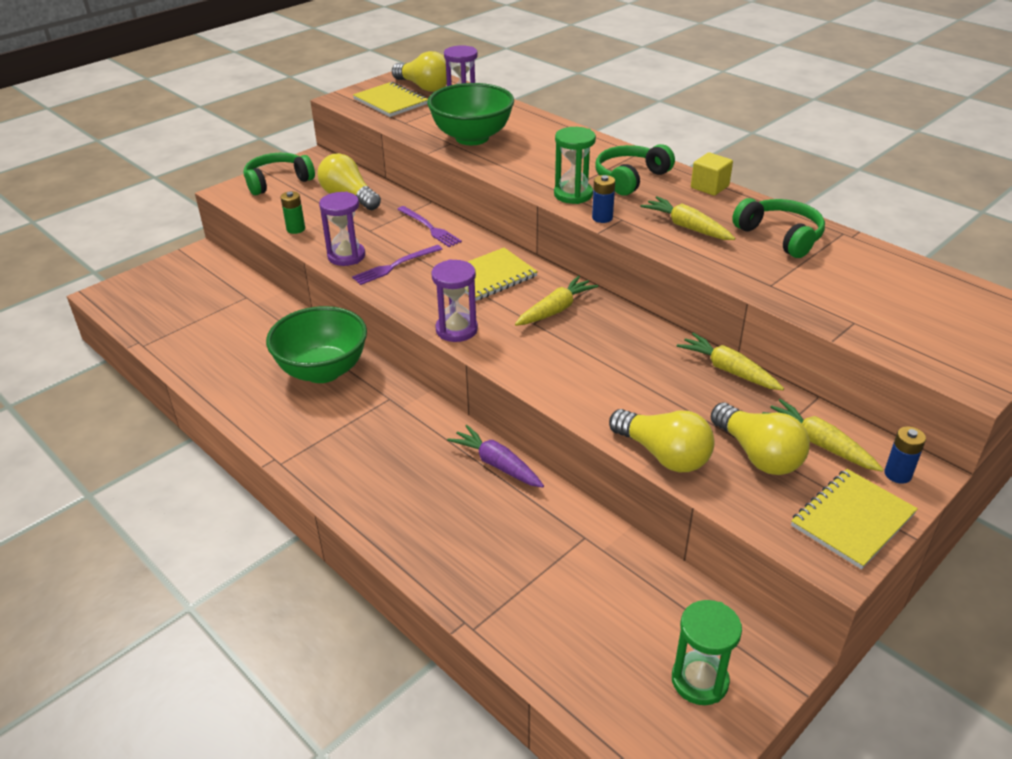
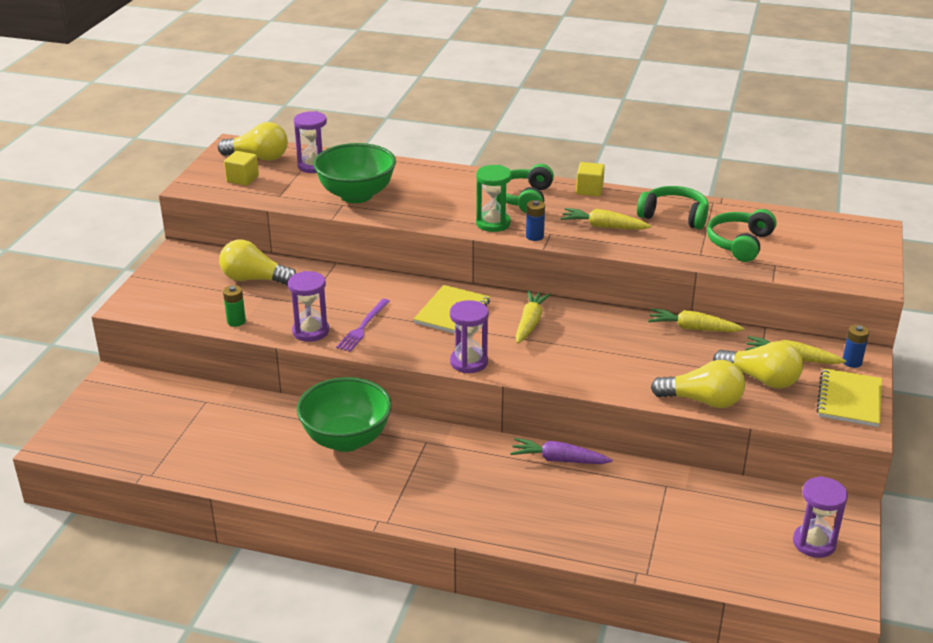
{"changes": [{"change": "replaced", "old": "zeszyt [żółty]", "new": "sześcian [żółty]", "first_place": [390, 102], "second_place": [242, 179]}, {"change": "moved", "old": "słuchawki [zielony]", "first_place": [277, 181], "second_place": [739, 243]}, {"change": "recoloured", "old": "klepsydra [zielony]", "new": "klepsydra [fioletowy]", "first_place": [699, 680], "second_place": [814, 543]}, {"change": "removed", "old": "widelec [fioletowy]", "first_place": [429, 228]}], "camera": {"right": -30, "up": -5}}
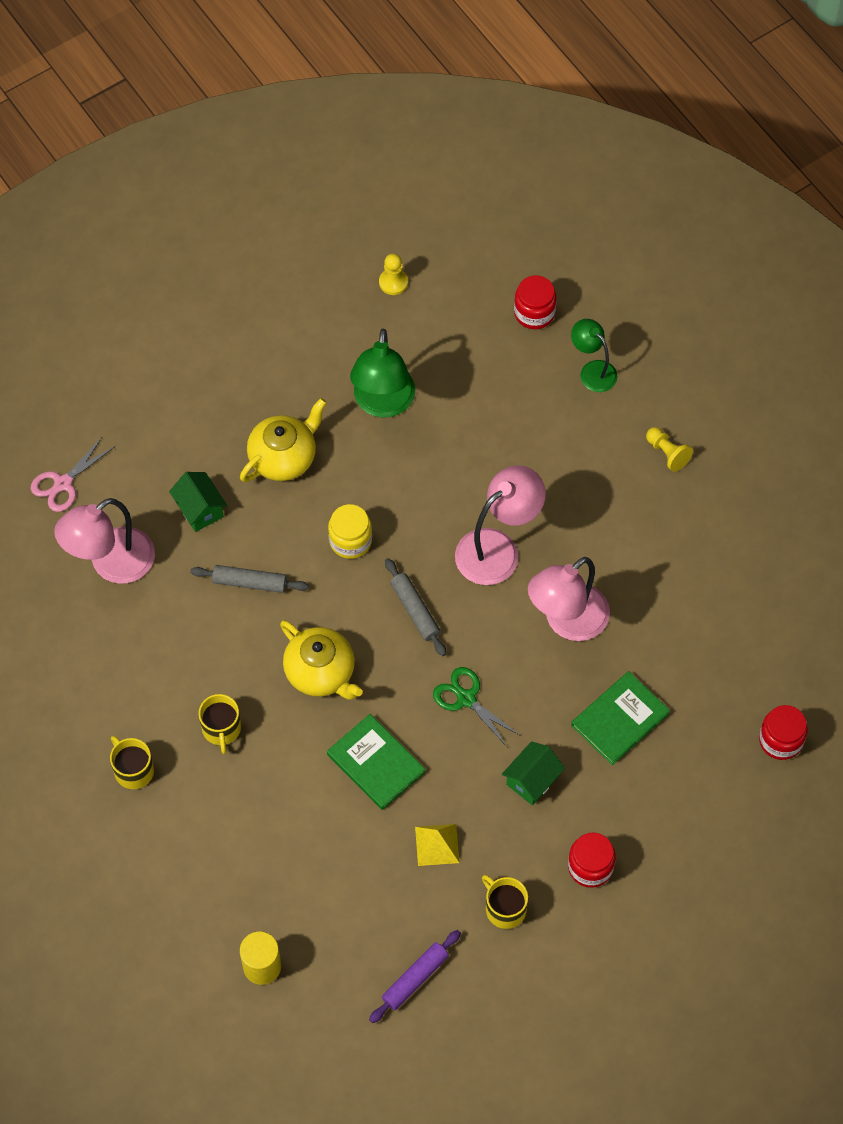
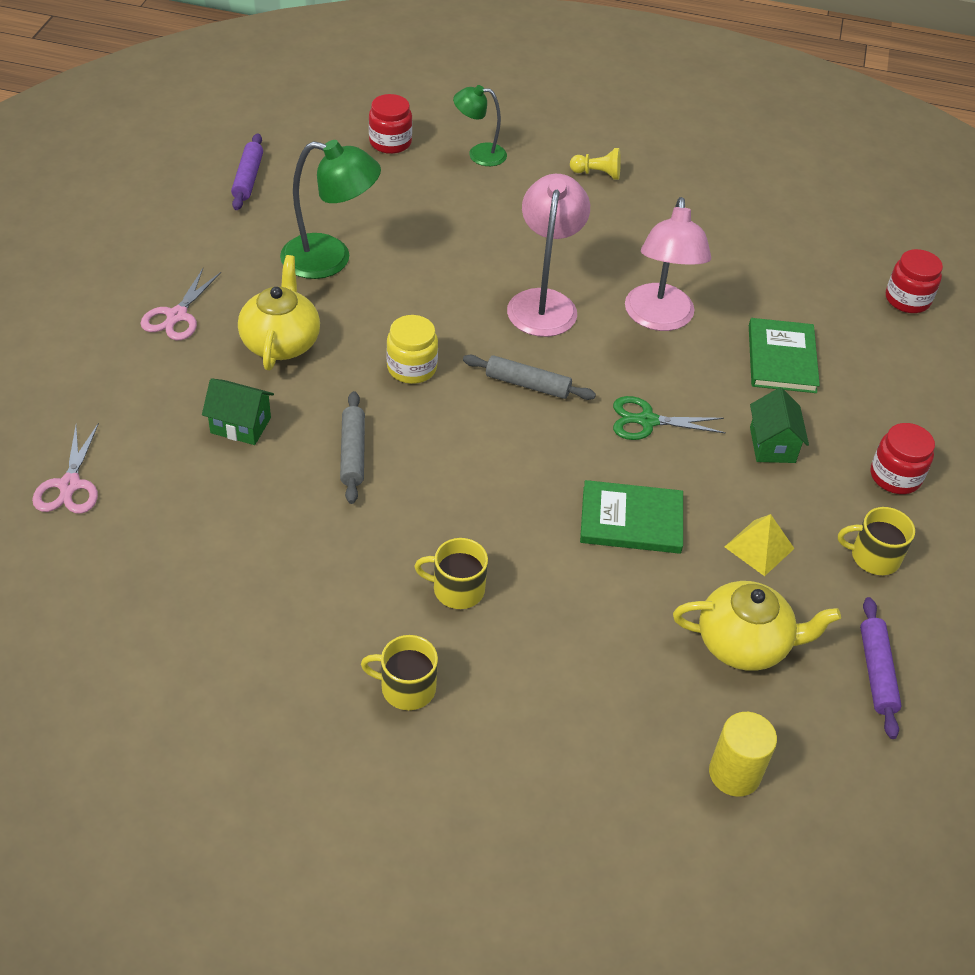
{"changes": [{"change": "added", "new": "nożyczki [różowy]", "second_place": [177, 316]}, {"change": "replaced", "old": "pionek [żółty]", "new": "wałek do ciasta [fioletowy]", "first_place": [393, 282], "second_place": [248, 178]}, {"change": "turned", "old": "lampka [zielony]", "first_place": [383, 403], "second_place": [330, 259], "degrees": -45}, {"change": "turned", "old": "wałek do ciasta [szary]", "first_place": [249, 582], "second_place": [353, 453], "degrees": -60}, {"change": "turned", "old": "kubek [żółty]", "first_place": [221, 729], "second_place": [457, 589], "degrees": 150}, {"change": "moved", "old": "imbryk [żółty]", "first_place": [321, 672], "second_place": [744, 643]}, {"change": "removed", "old": "lampka [różowy]", "first_place": [111, 564]}], "camera": {"right": -45, "up": -15}}
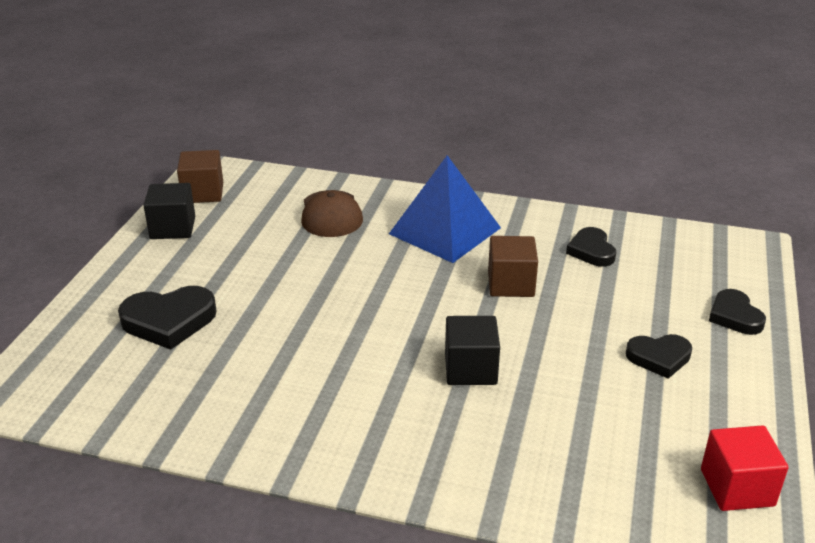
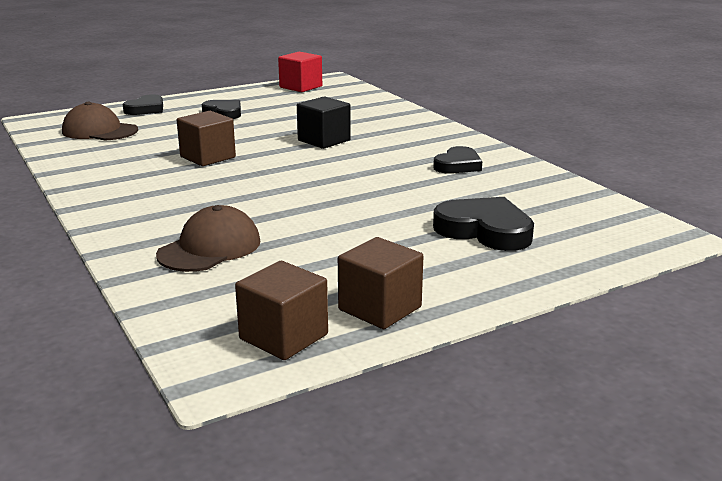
{"changes": [{"change": "added", "new": "czapka [brązowy]", "second_place": [99, 131]}, {"change": "recoloured", "old": "sześcian [czarny]", "new": "sześcian [brązowy]", "first_place": [173, 228], "second_place": [380, 308]}, {"change": "moved", "old": "serce [czarny]", "first_place": [591, 251], "second_place": [458, 165]}, {"change": "removed", "old": "piramida [niebieski]", "first_place": [445, 230]}], "camera": {"right": -135, "up": -10}}
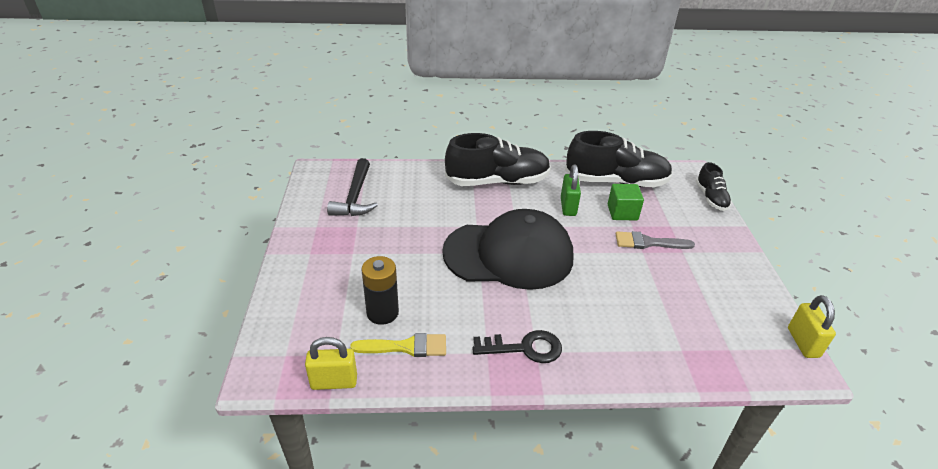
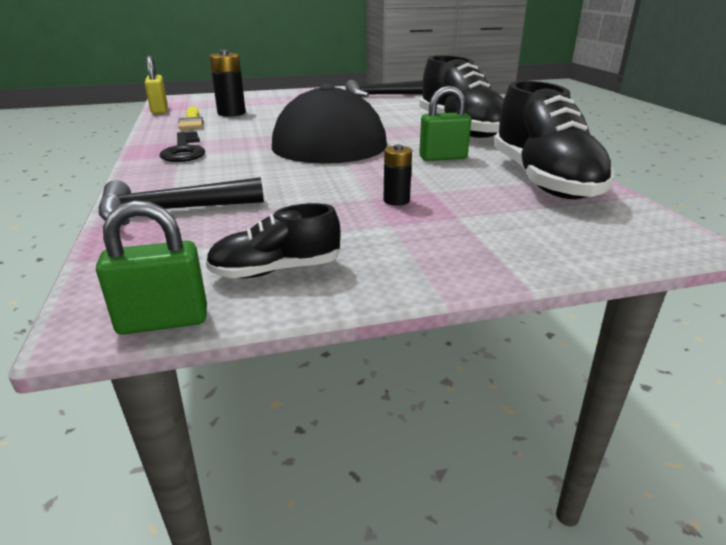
{"changes": [{"change": "recoloured", "old": "kłódka [żółty]", "new": "kłódka [zielony]", "first_place": [803, 342], "second_place": [163, 321]}, {"change": "added", "new": "młotek [czarny]", "second_place": [172, 210]}, {"change": "moved", "old": "but [czarny]", "first_place": [711, 198], "second_place": [276, 270]}, {"change": "replaced", "old": "pędzel [szary]", "new": "bateria [czarny]", "first_place": [648, 242], "second_place": [396, 200]}, {"change": "removed", "old": "sześcian [zielony]", "first_place": [622, 212]}], "camera": {"right": 80, "up": -10}}
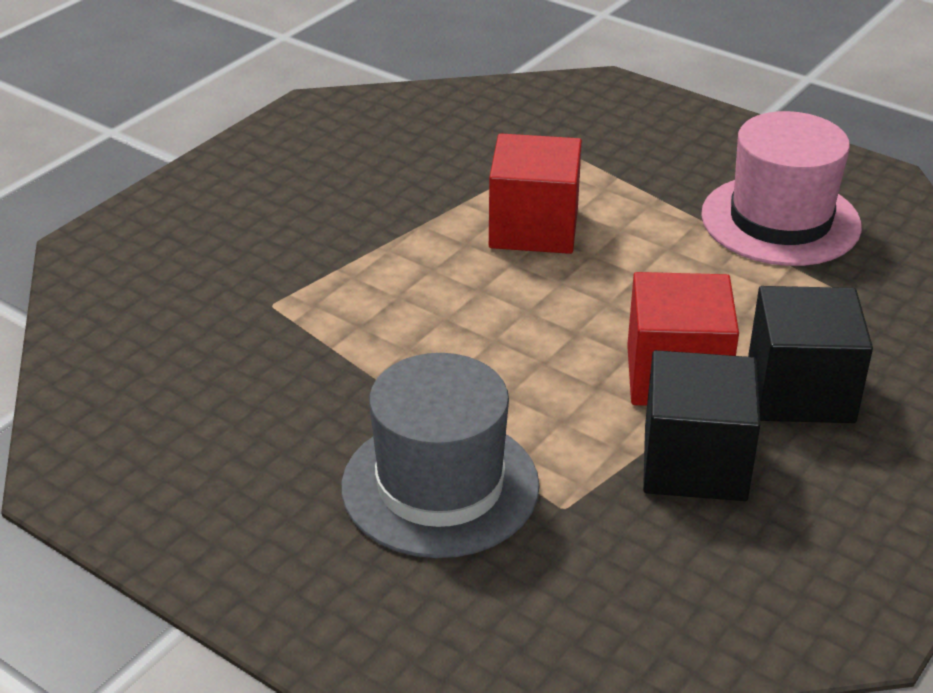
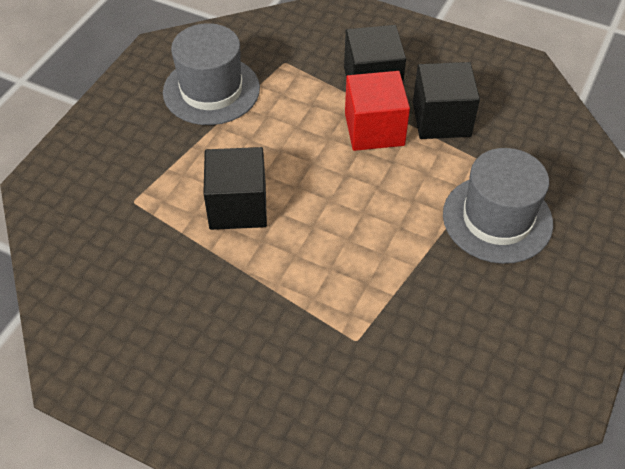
{"changes": [{"change": "recoloured", "old": "kapelusz [różowy]", "new": "kapelusz [szary]", "first_place": [780, 220], "second_place": [211, 90]}, {"change": "recoloured", "old": "sześcian [czerwony]", "new": "sześcian [czarny]", "first_place": [534, 228], "second_place": [238, 206]}], "camera": {"right": -100, "up": 15}}
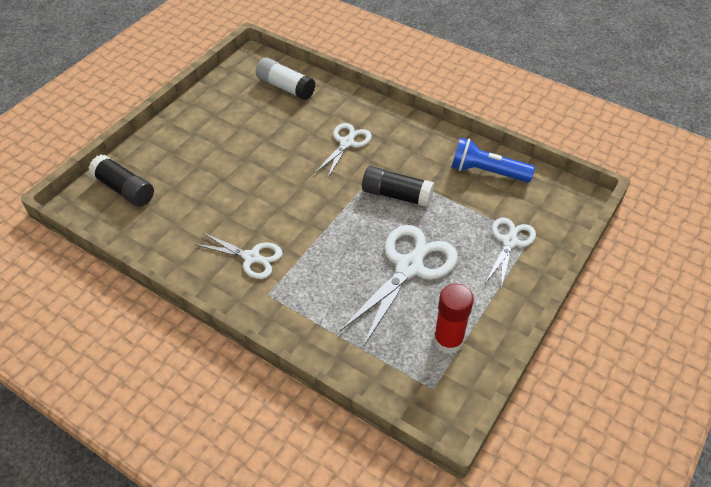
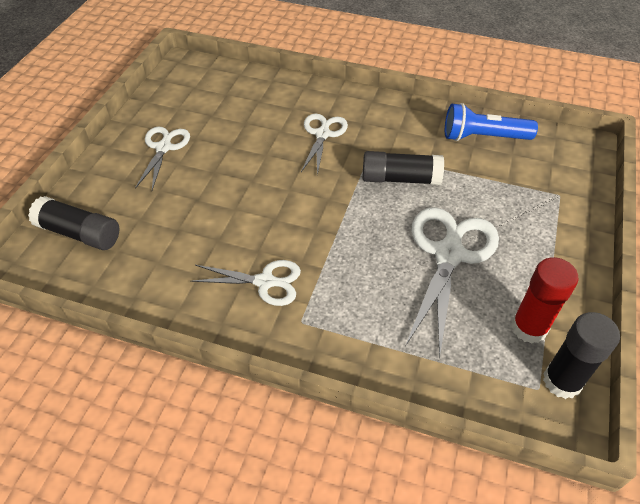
{"changes": [{"change": "moved", "old": "nożyczki [biały]", "first_place": [509, 242], "second_place": [163, 148]}, {"change": "added", "new": "klej w sztyfcie [czarny]", "second_place": [562, 381]}, {"change": "removed", "old": "klej w sztyfcie [biały]", "first_place": [285, 87]}], "camera": {"right": -15, "up": 0}}
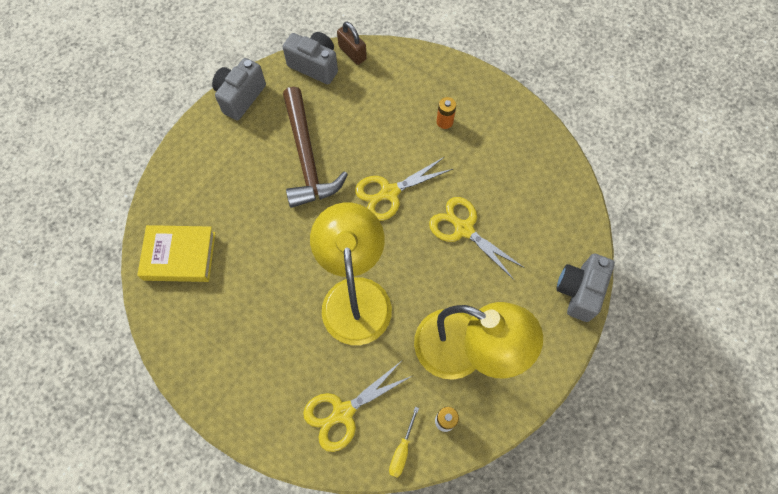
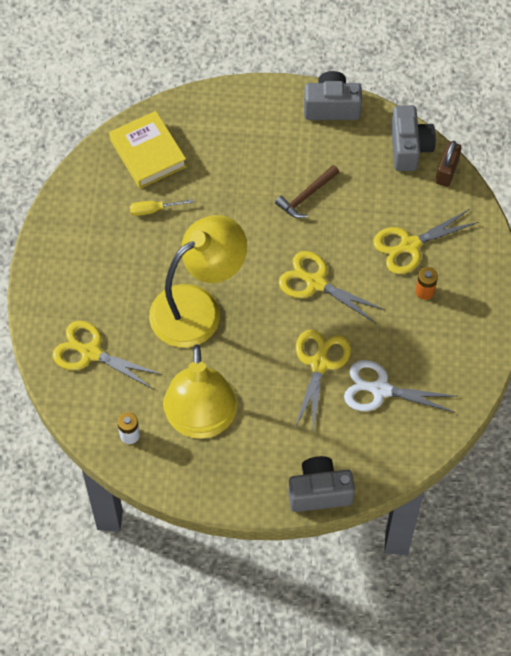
{"changes": [{"change": "moved", "old": "śrubokręt [żółty]", "first_place": [402, 450], "second_place": [153, 210]}, {"change": "resized", "old": "młotek [brązowy]", "first_place": [307, 157], "second_place": [306, 196], "factor": 0.52}, {"change": "added", "new": "nożyczki [biały]", "second_place": [379, 389]}, {"change": "added", "new": "nożyczki [żółty]", "second_place": [409, 246]}], "camera": {"right": 60, "up": -5}}
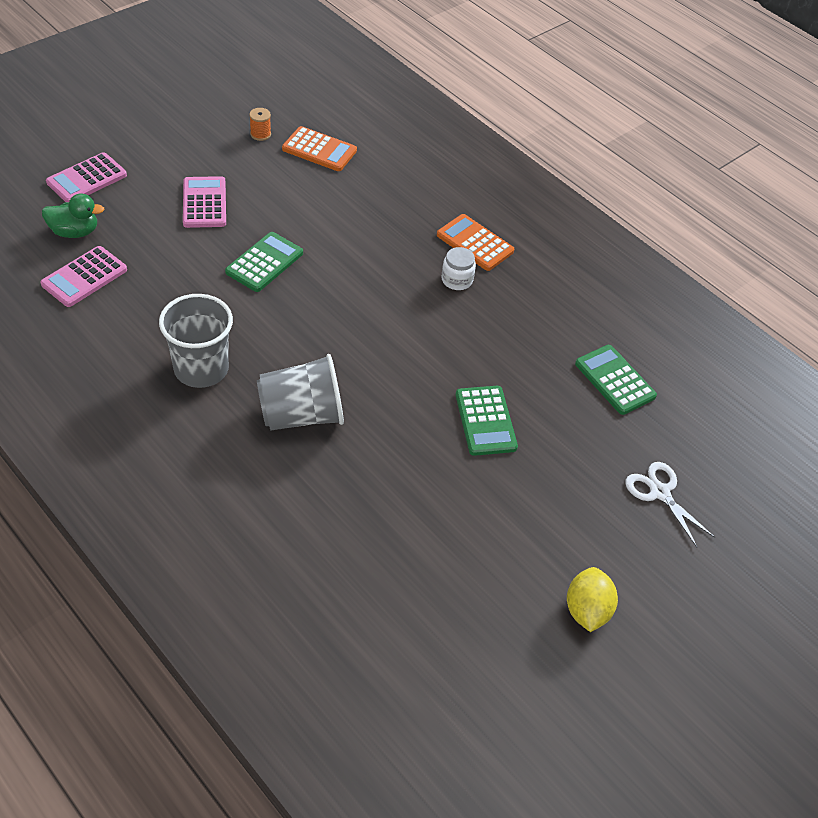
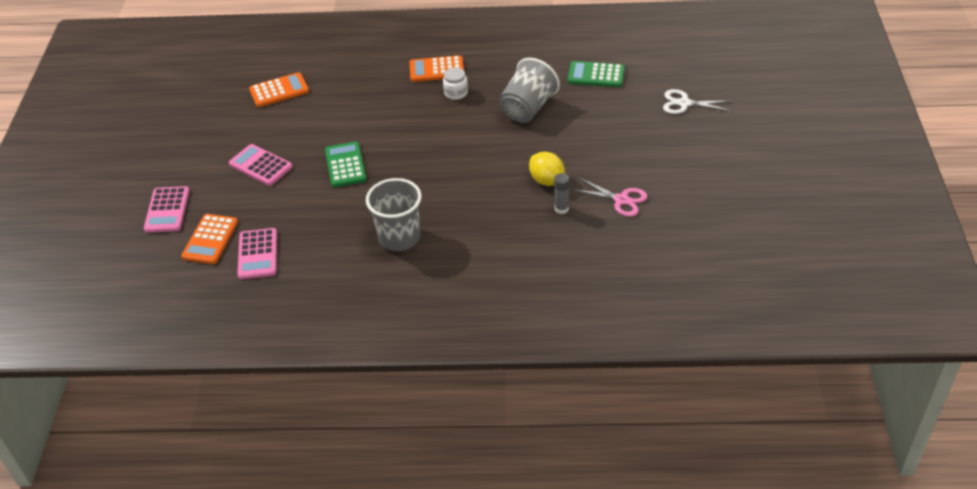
{"changes": [{"change": "replaced", "old": "kaczka [zielony]", "new": "kalkulator [pomarańczowy]", "first_place": [75, 232], "second_place": [210, 239]}, {"change": "moved", "old": "szklanka [szary]", "first_place": [301, 415], "second_place": [527, 108]}, {"change": "moved", "old": "cytryna [żółty]", "first_place": [587, 610], "second_place": [547, 180]}, {"change": "added", "new": "klej w sztyfcie [szary]", "second_place": [561, 209]}, {"change": "added", "new": "nożyczki [różowy]", "second_place": [621, 200]}, {"change": "removed", "old": "szpulka [pomarańczowy]", "first_place": [260, 134]}, {"change": "removed", "old": "kalkulator [zielony]", "first_place": [485, 421]}], "camera": {"right": -40, "up": -5}}
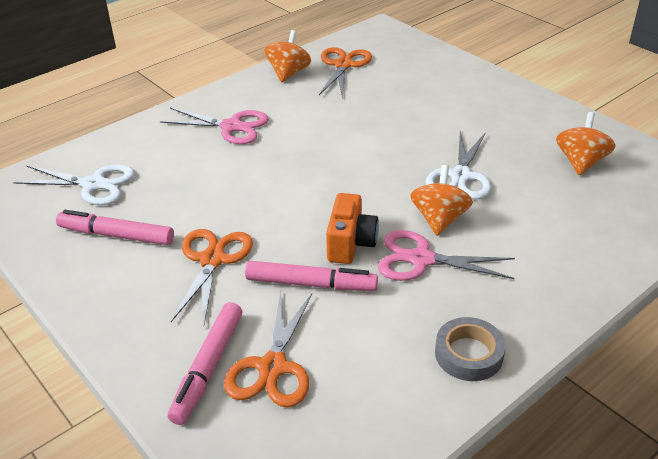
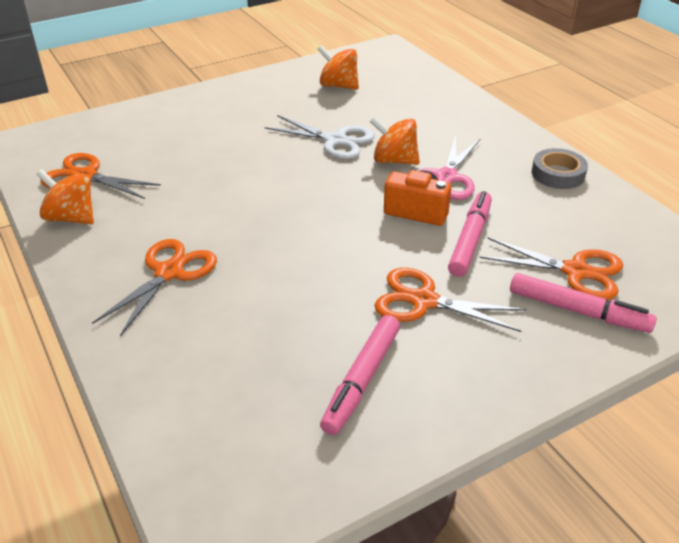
{"changes": [{"change": "recoloured", "old": "nożyczki [różowy]", "new": "nożyczki [pomarańczowy]", "first_place": [231, 127], "second_place": [169, 272]}, {"change": "removed", "old": "nożyczki [biały]", "first_place": [93, 184]}], "camera": {"right": -80, "up": 0}}
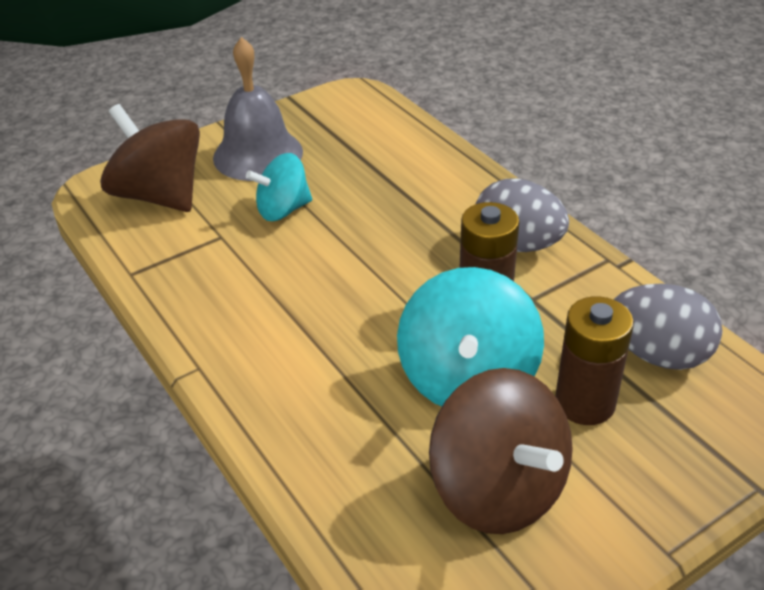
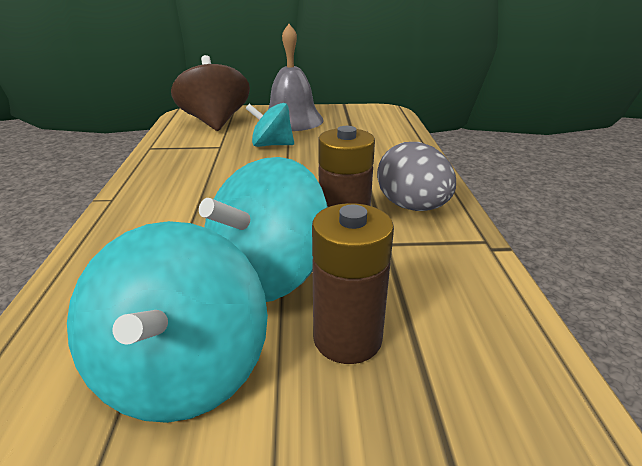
{"changes": [{"change": "recoloured", "old": "bączek [brązowy]", "new": "bączek [turkusowy]", "first_place": [498, 489], "second_place": [182, 372]}, {"change": "removed", "old": "jajko [szary]", "first_place": [658, 354]}], "camera": {"right": 30, "up": -10}}
